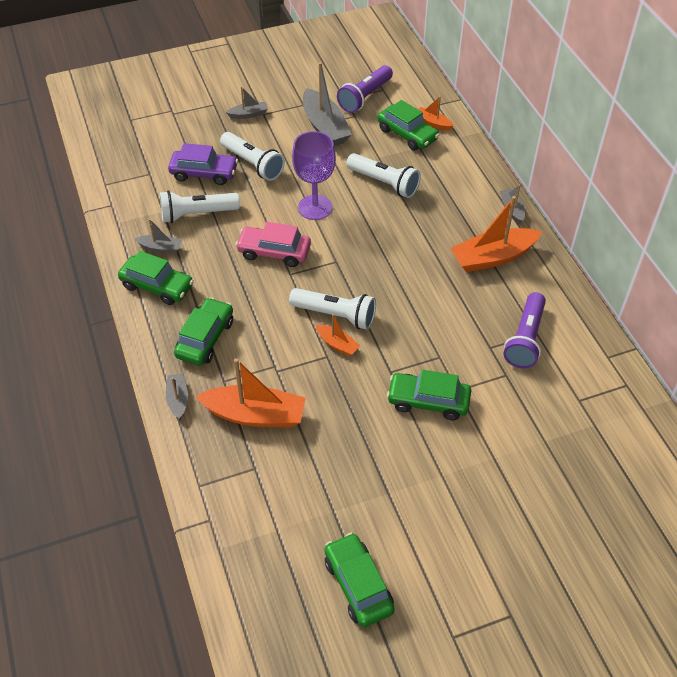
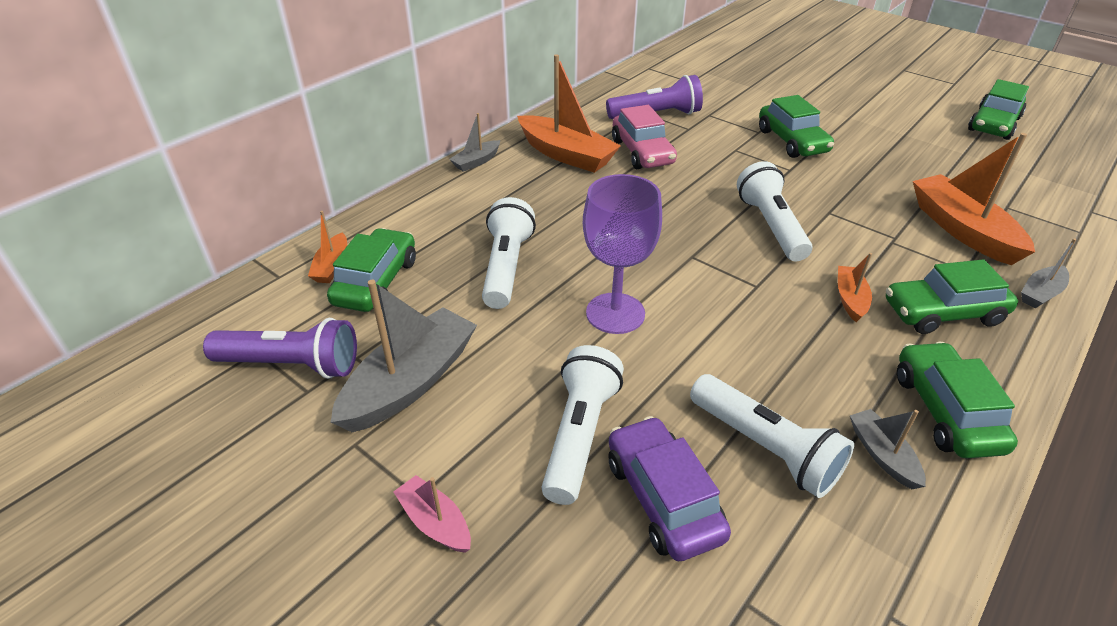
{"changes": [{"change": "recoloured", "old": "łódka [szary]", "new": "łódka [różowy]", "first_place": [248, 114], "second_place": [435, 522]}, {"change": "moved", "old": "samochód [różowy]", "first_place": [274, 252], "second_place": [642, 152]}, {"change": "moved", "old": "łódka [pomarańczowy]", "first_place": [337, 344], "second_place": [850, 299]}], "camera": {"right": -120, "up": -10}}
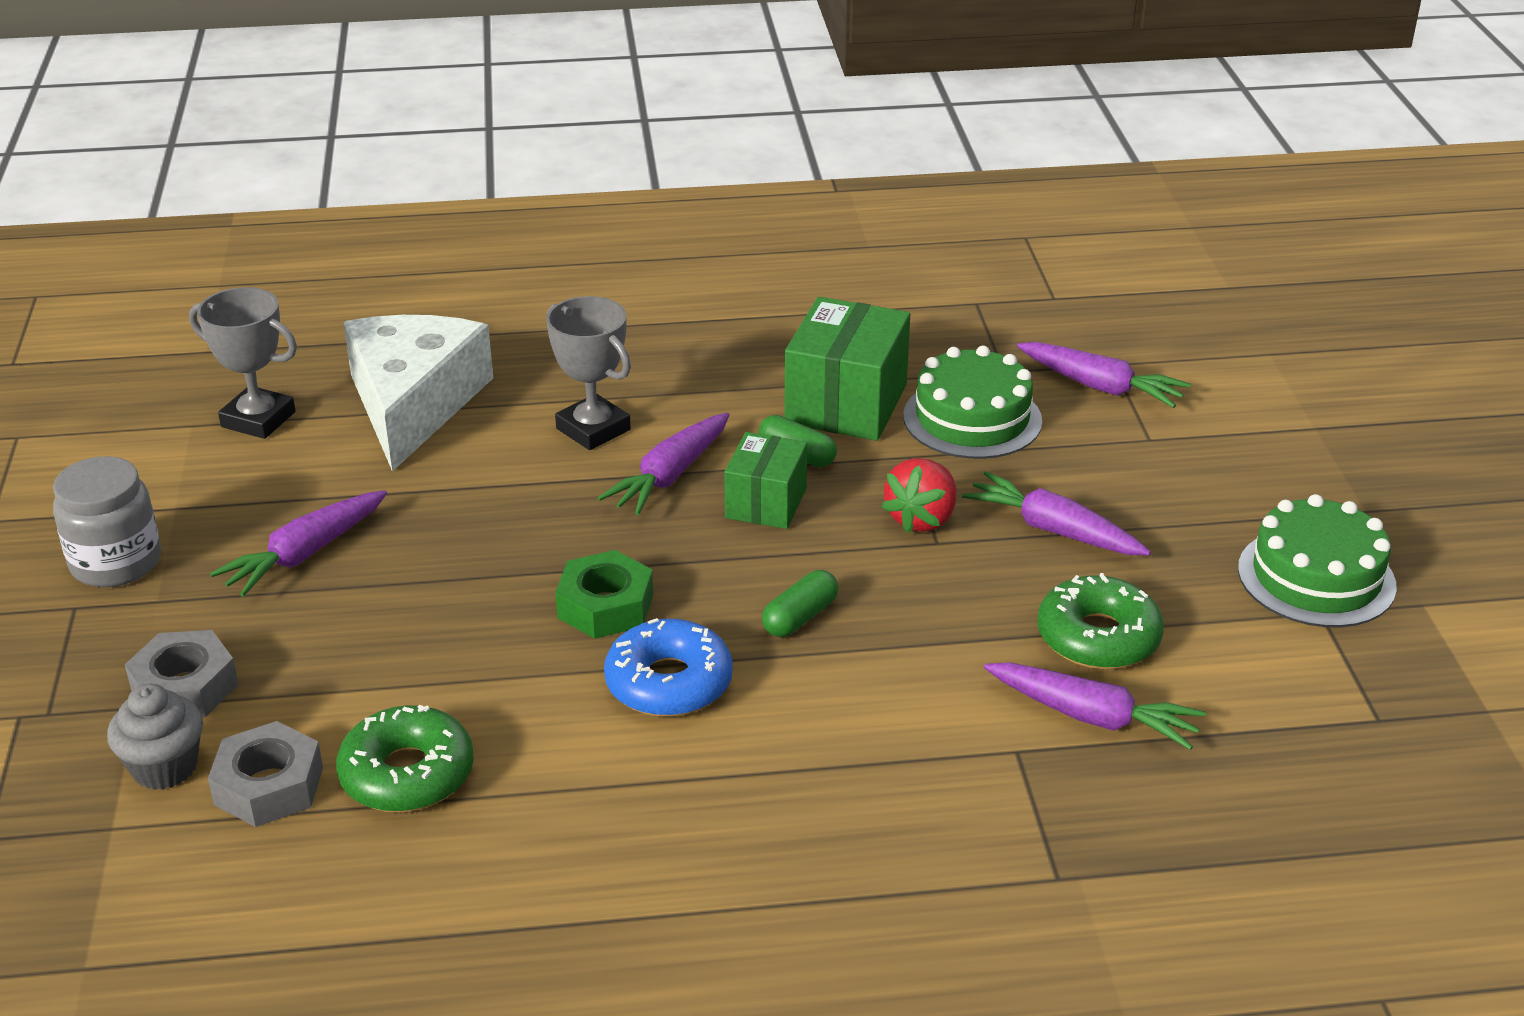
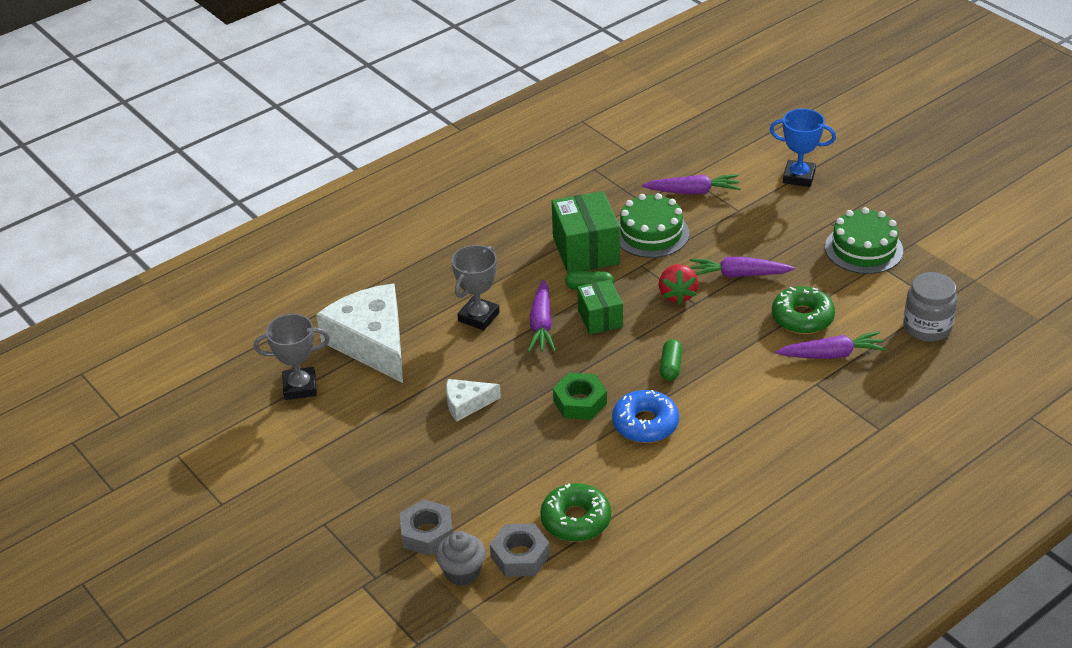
{"changes": [{"change": "added", "new": "ser [biały]", "second_place": [467, 404]}, {"change": "turned", "old": "puchar [szary]", "first_place": [593, 429], "second_place": [478, 317], "degrees": -75}, {"change": "added", "new": "puchar [niebieski]", "second_place": [799, 177]}, {"change": "moved", "old": "słoik [szary]", "first_place": [116, 562], "second_place": [927, 327]}, {"change": "removed", "old": "marchewka [fioletowy]", "first_place": [305, 554]}], "camera": {"right": -30, "up": 5}}
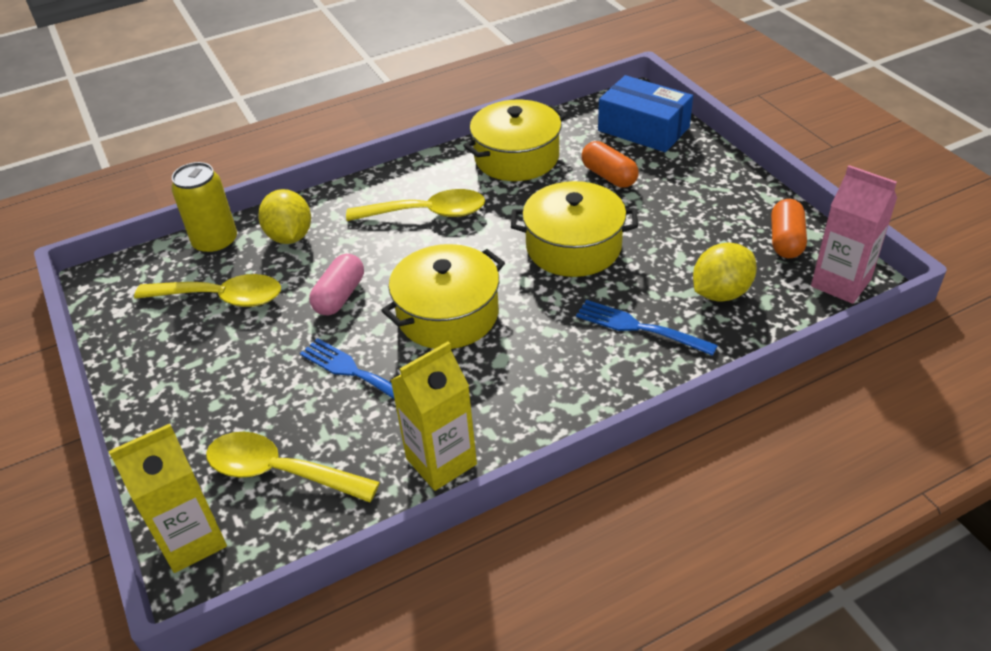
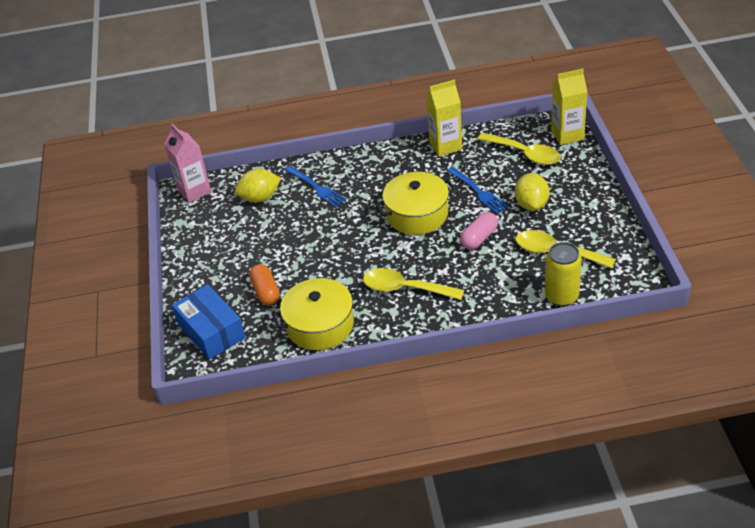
{"changes": [{"change": "moved", "old": "cytryna [żółty]", "first_place": [290, 236], "second_place": [531, 204]}, {"change": "removed", "old": "garnek [żółty]", "first_place": [573, 247]}, {"change": "removed", "old": "kapsułka [pomarańczowy]", "first_place": [785, 240]}], "camera": {"right": -160, "up": 0}}
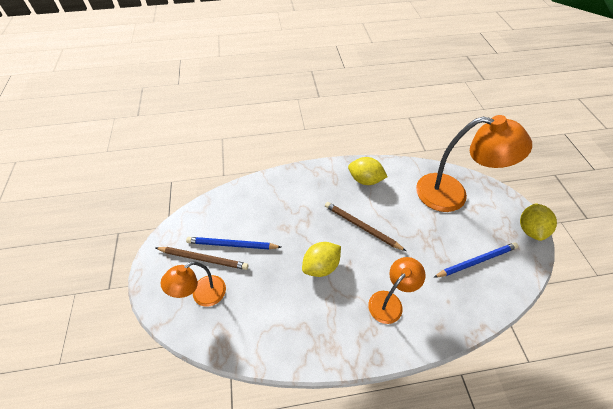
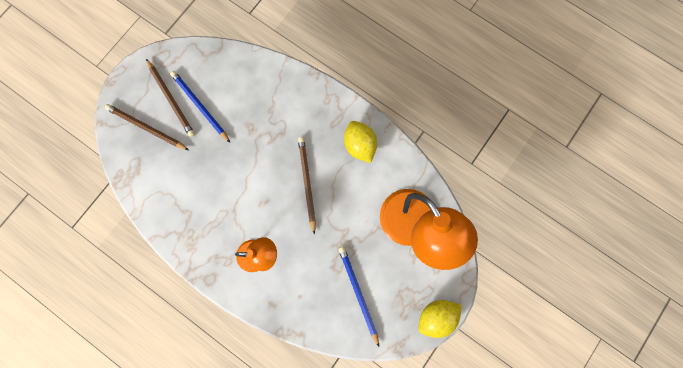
{"changes": [{"change": "replaced", "old": "lampka [pomarańczowy]", "new": "ołówek [brązowy]", "first_place": [202, 295], "second_place": [146, 128]}, {"change": "turned", "old": "ołówek [niebieski]", "first_place": [476, 261], "second_place": [358, 293], "degrees": -135}, {"change": "removed", "old": "cytryna [żółty]", "first_place": [321, 266]}], "camera": {"right": 45, "up": 25}}
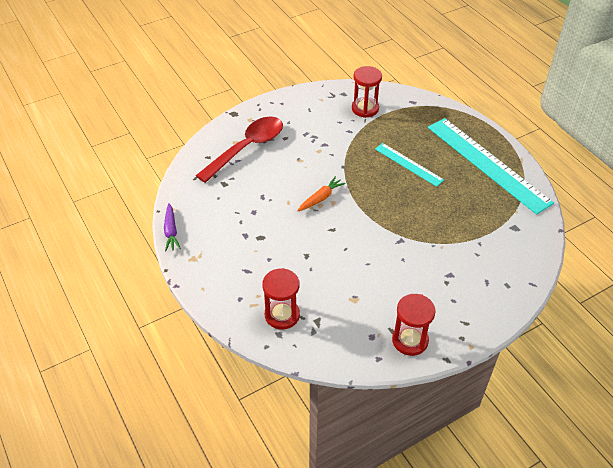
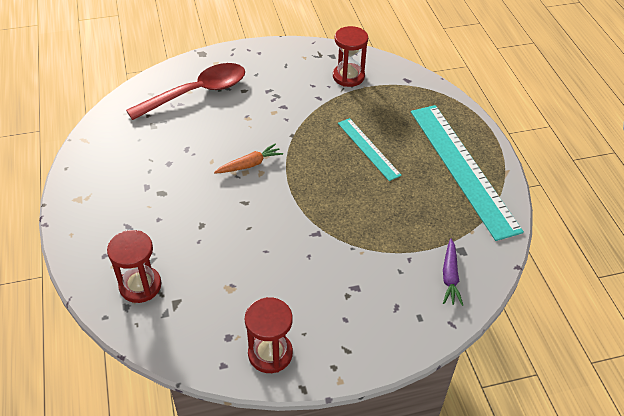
{"changes": [{"change": "moved", "old": "marchewka [fioletowy]", "first_place": [171, 231], "second_place": [450, 276]}], "camera": {"right": 15, "up": 0}}
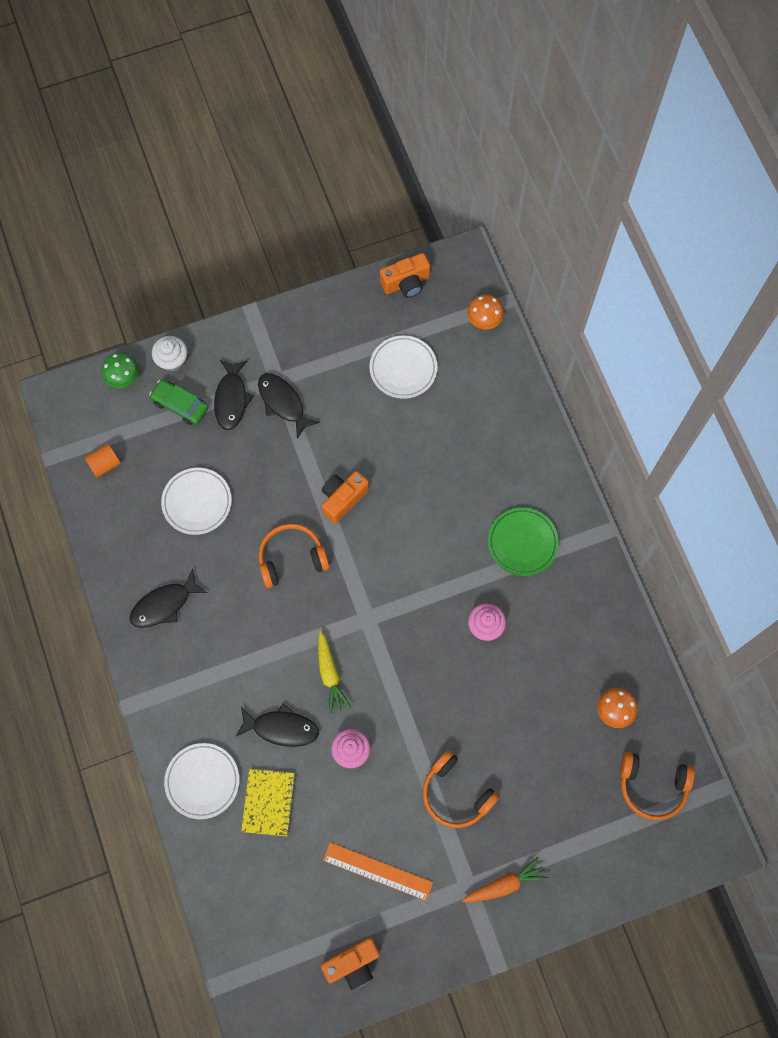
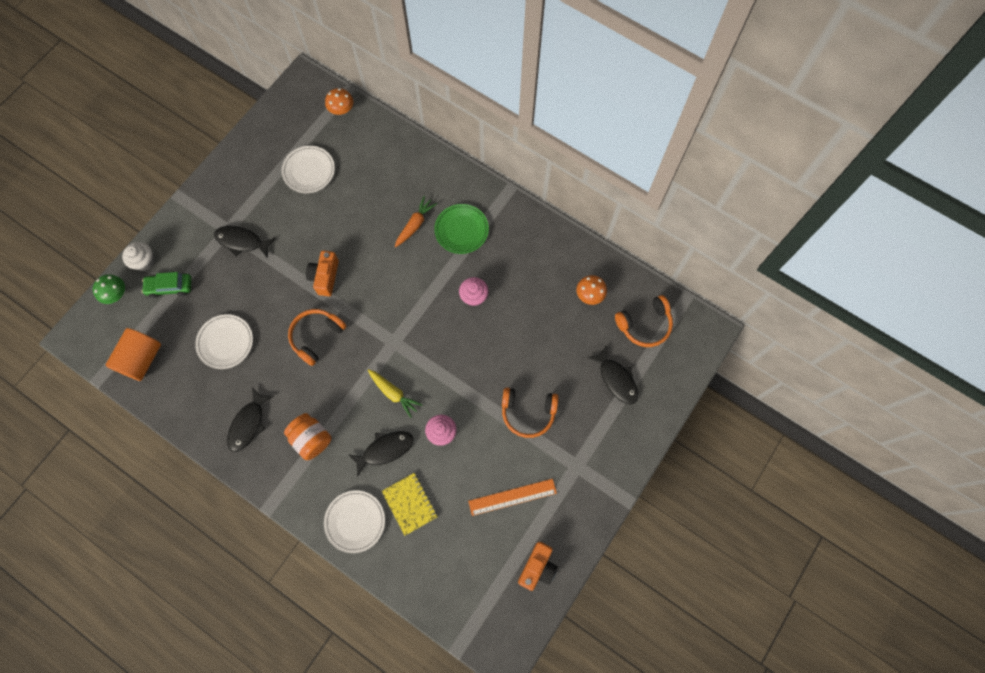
{"changes": [{"change": "resized", "old": "walec [pomarańczowy]", "first_place": [105, 464], "second_place": [141, 359], "factor": 1.81}, {"change": "added", "new": "słoik [pomarańczowy]", "second_place": [311, 439]}, {"change": "moved", "old": "marchewka [pomarańczowy]", "first_place": [505, 884], "second_place": [415, 224]}, {"change": "moved", "old": "ryba [czarny]", "first_place": [231, 399], "second_place": [616, 379]}, {"change": "removed", "old": "aparat fotograficzny [pomarańczowy]", "first_place": [406, 283]}], "camera": {"right": -35, "up": 0}}
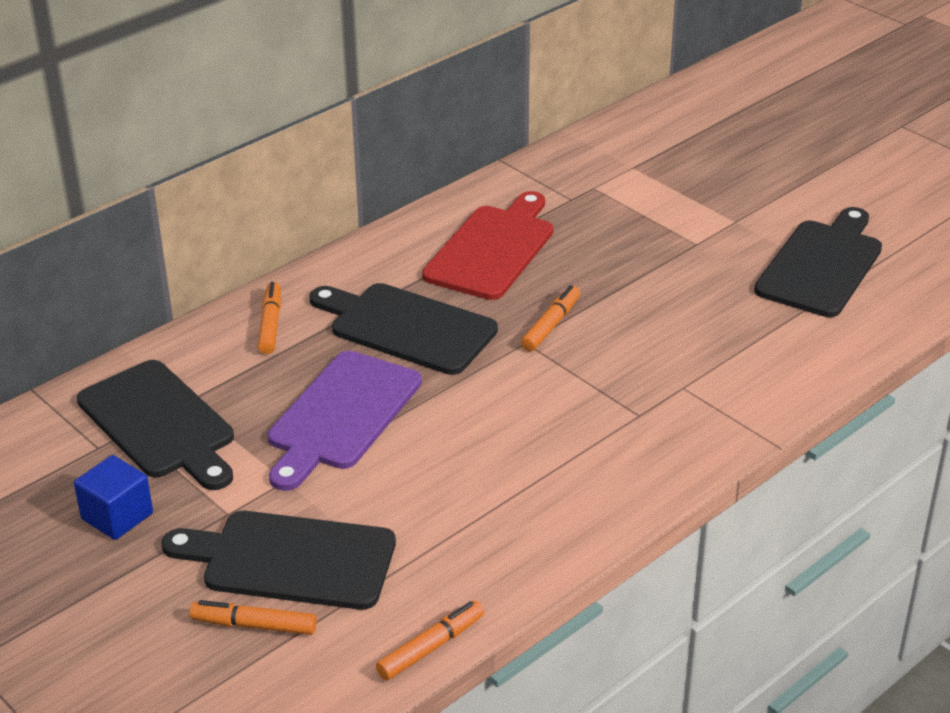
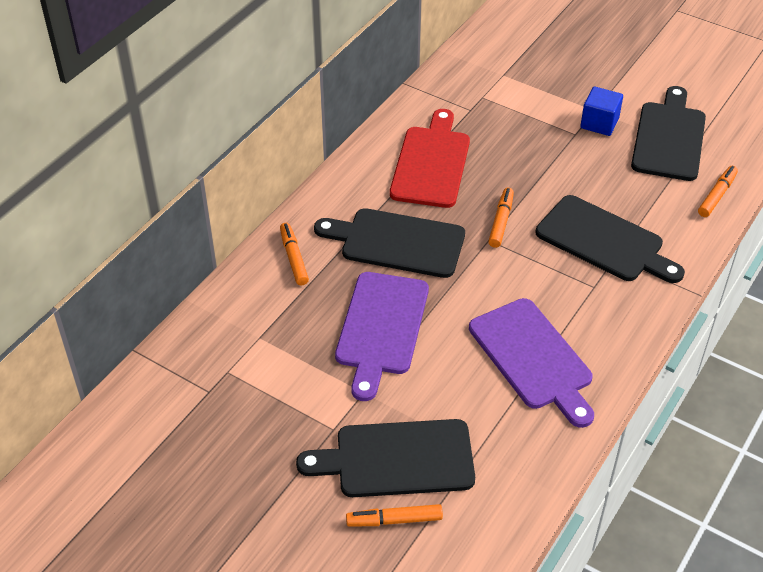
{"changes": [{"change": "added", "new": "deska do krojenia [fioletowy]", "second_place": [533, 358]}, {"change": "moved", "old": "deska do krojenia [czarny]", "first_place": [159, 424], "second_place": [604, 241]}, {"change": "moved", "old": "sześcian [niebieski]", "first_place": [117, 516], "second_place": [599, 123]}, {"change": "moved", "old": "flamaster [pomarańczowy]", "first_place": [430, 647], "second_place": [716, 196]}], "camera": {"right": -15, "up": 10}}
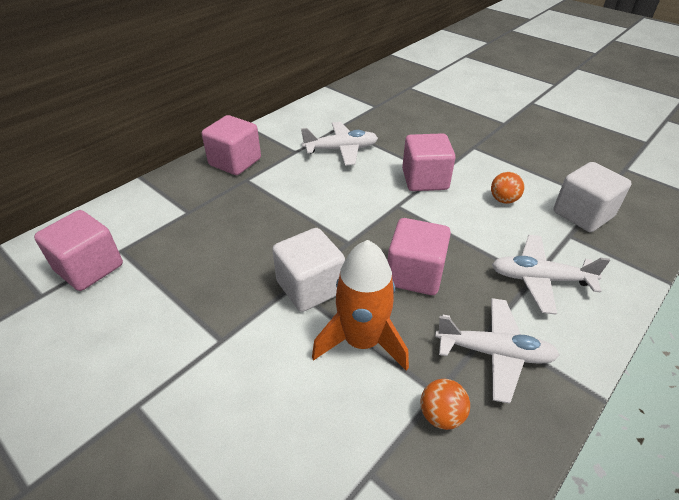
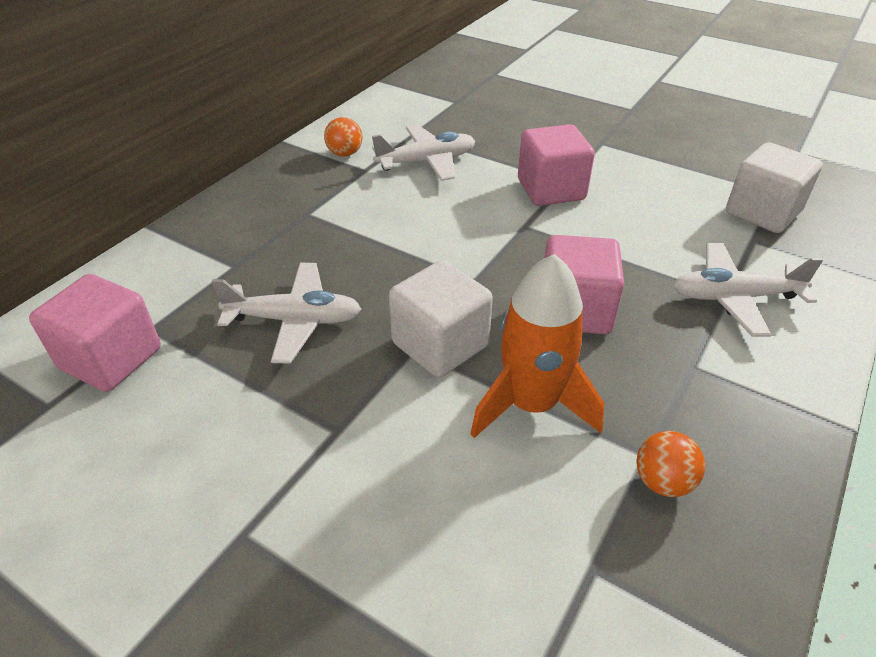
{"changes": [{"change": "moved", "old": "samolot [biały]", "first_place": [494, 353], "second_place": [294, 320]}, {"change": "moved", "old": "piłka [pomarańczowy]", "first_place": [503, 200], "second_place": [345, 154]}, {"change": "removed", "old": "sześcian [różowy]", "first_place": [235, 162]}], "camera": {"right": -10, "up": 0}}
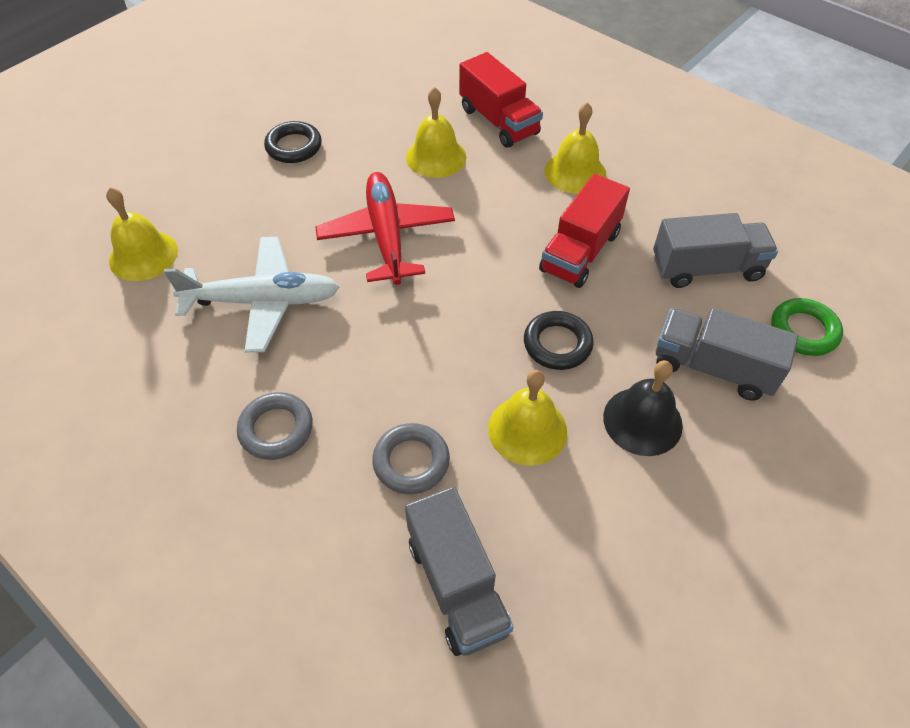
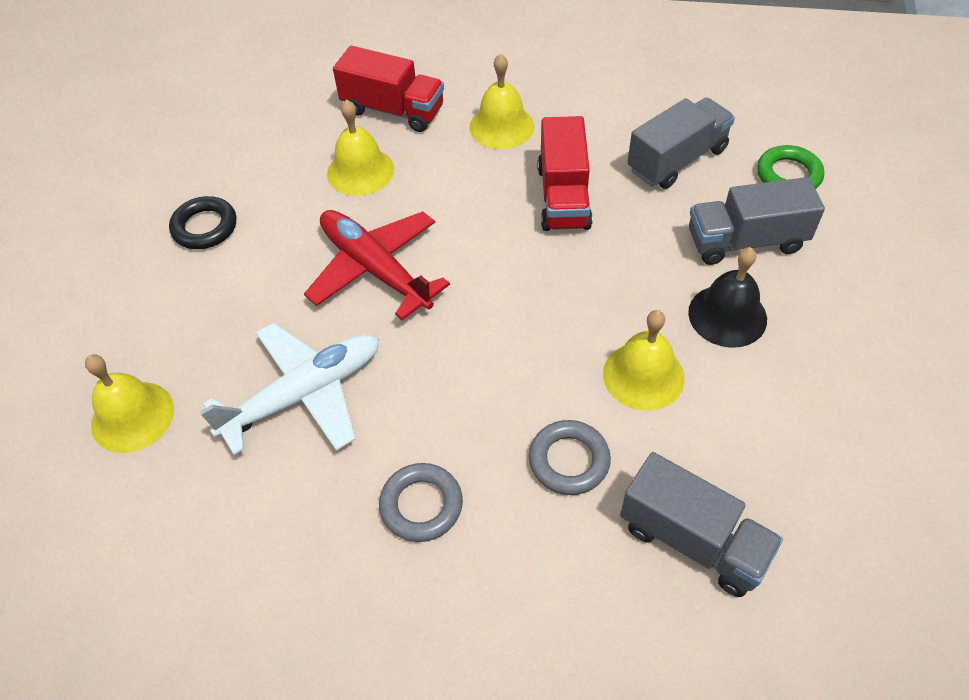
{"changes": [{"change": "removed", "old": "pierścień [czarny]", "first_place": [557, 344]}], "camera": {"right": -30, "up": 0}}
